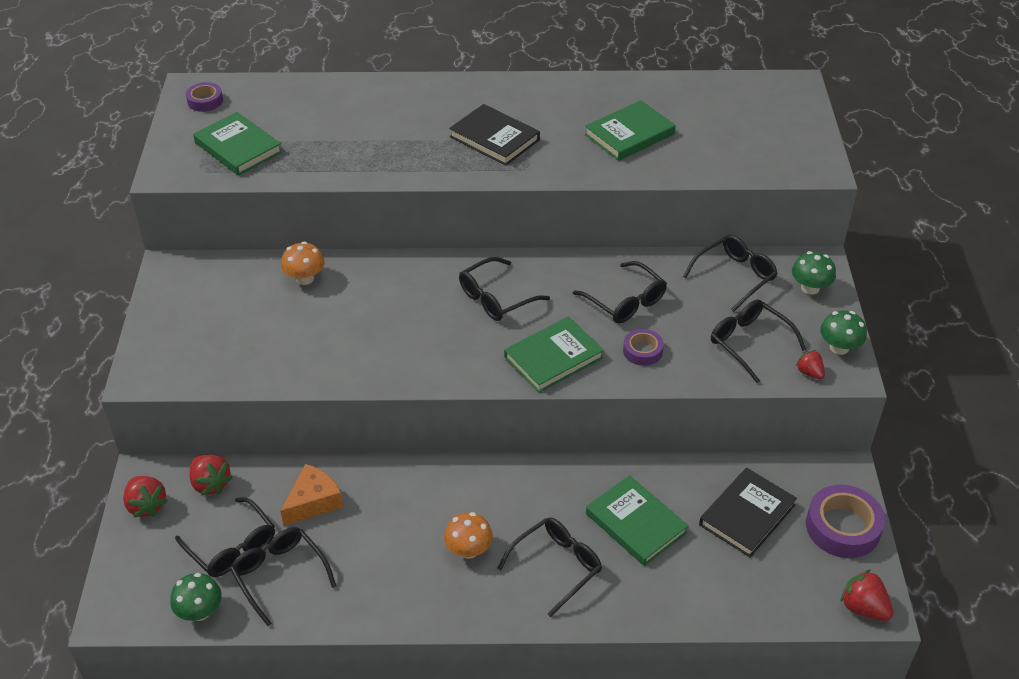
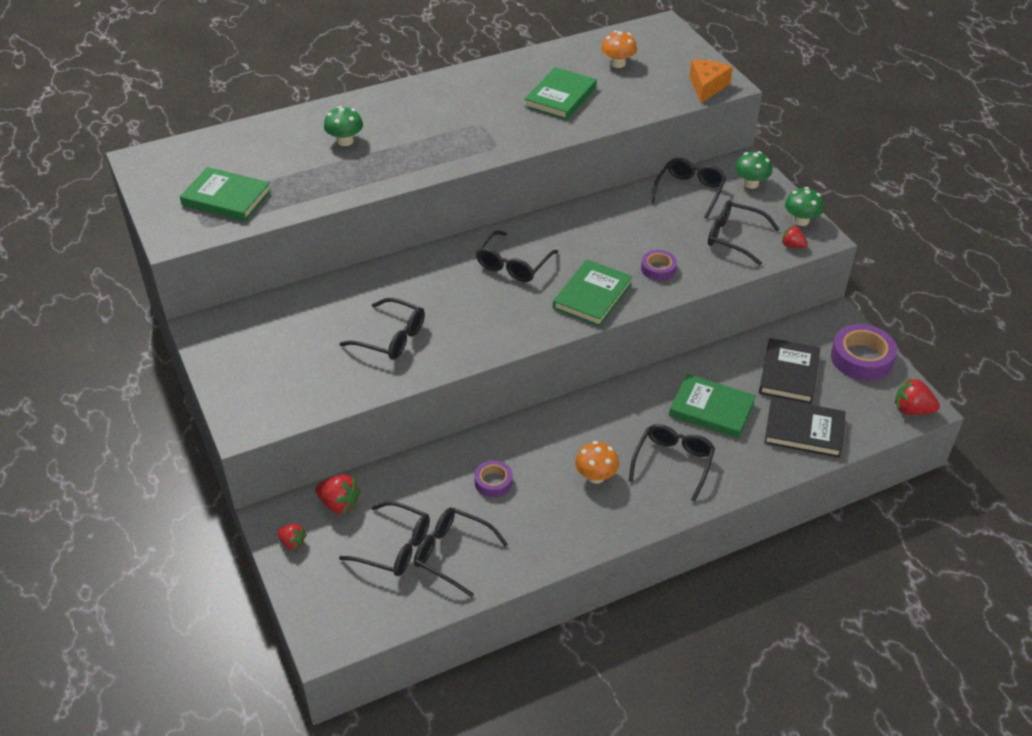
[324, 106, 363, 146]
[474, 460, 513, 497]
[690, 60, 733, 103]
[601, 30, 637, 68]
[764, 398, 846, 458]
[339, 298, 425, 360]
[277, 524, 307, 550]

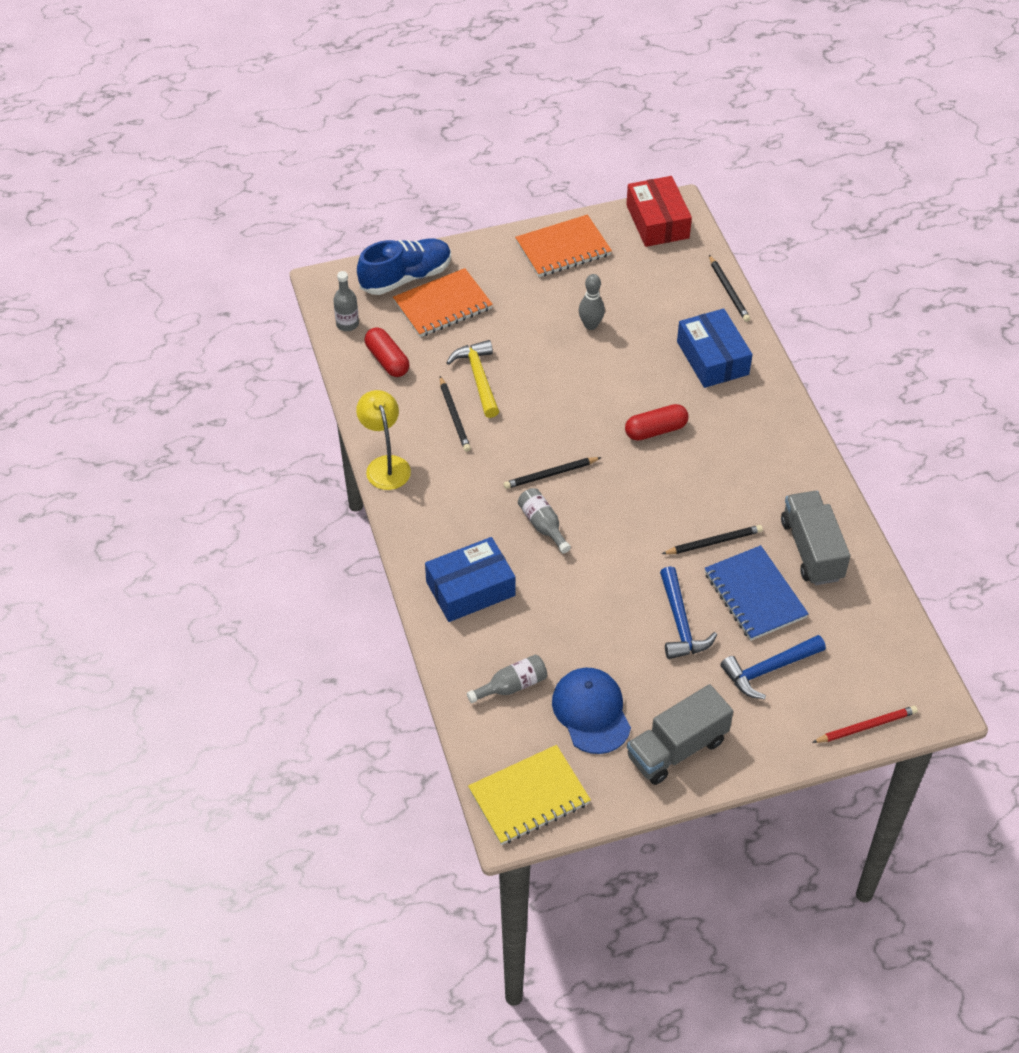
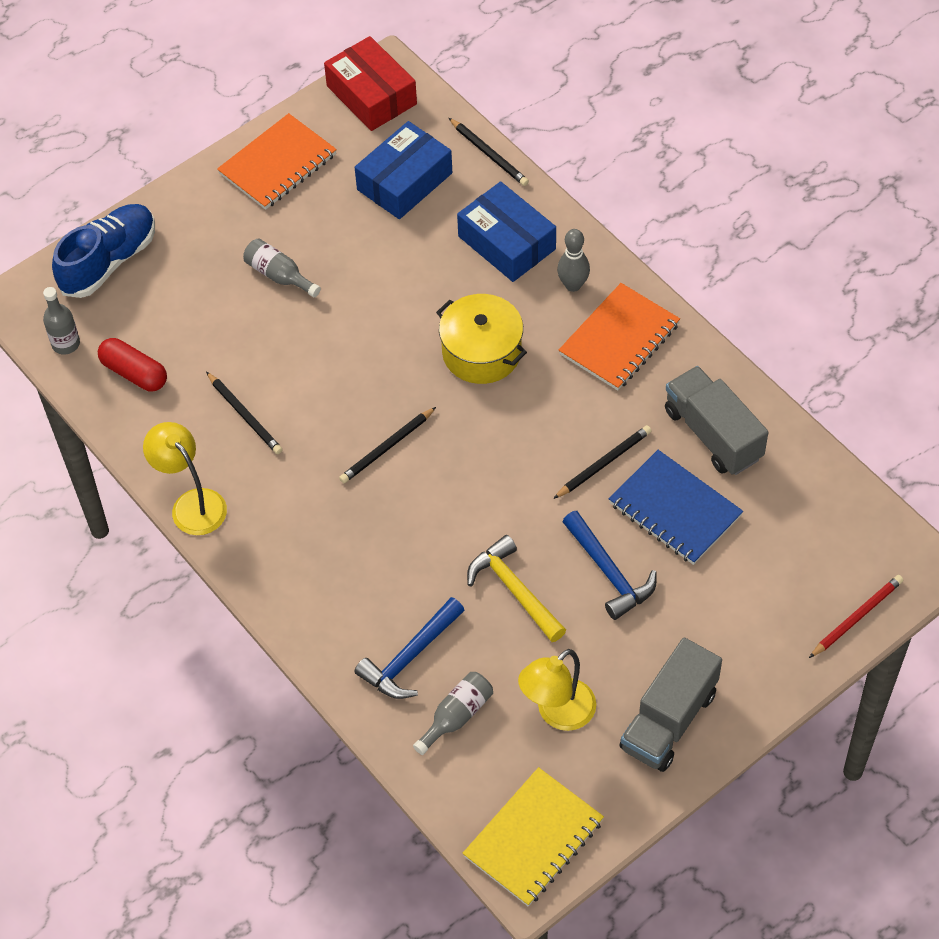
[559, 283, 680, 391]
[355, 121, 452, 219]
[467, 535, 566, 642]
[243, 238, 321, 297]
[557, 229, 590, 292]
[354, 597, 465, 699]
[518, 649, 596, 731]
[436, 294, 527, 384]

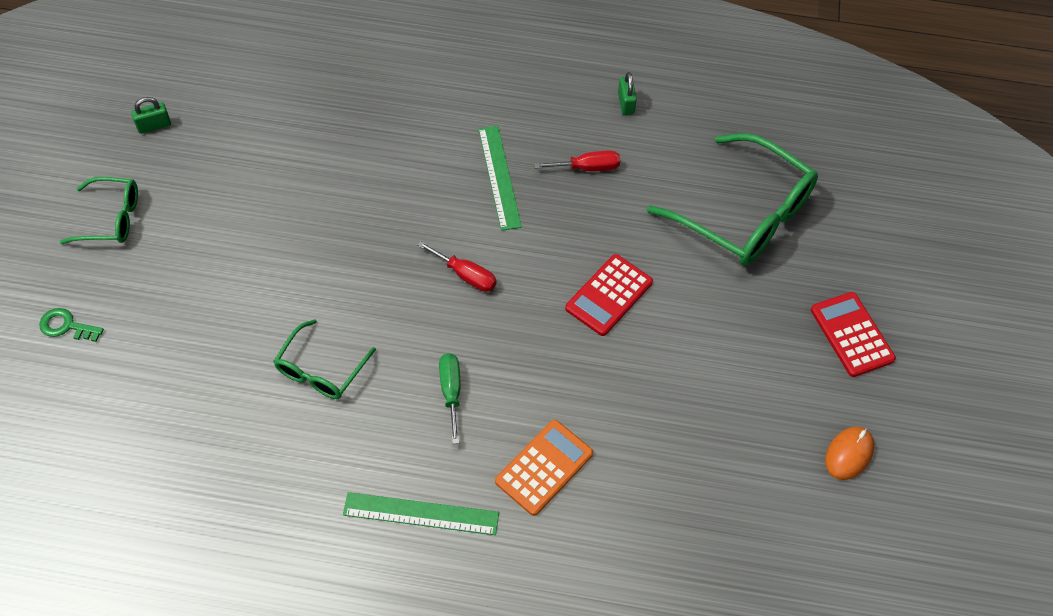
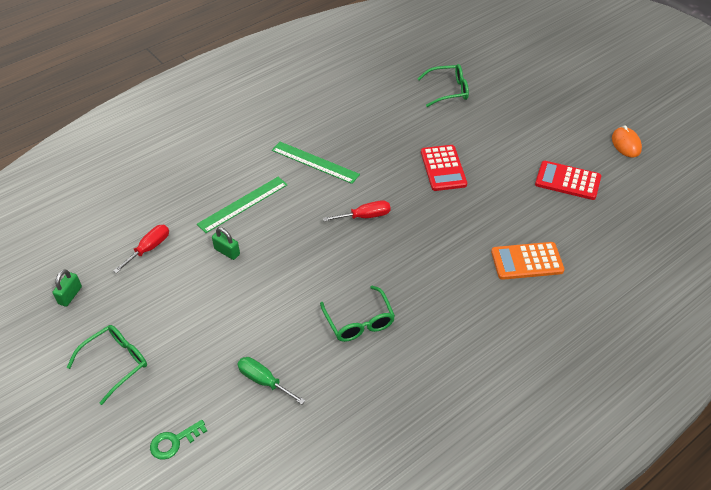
[197, 177, 288, 233]
[238, 357, 305, 404]
[113, 225, 169, 273]
[212, 227, 240, 260]
[535, 161, 601, 200]
[491, 242, 565, 280]
[417, 64, 469, 107]

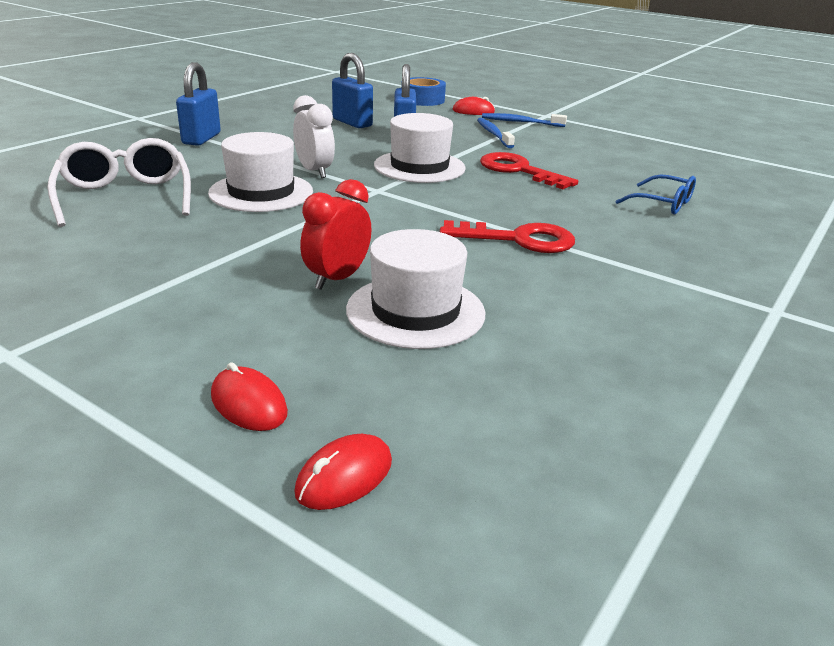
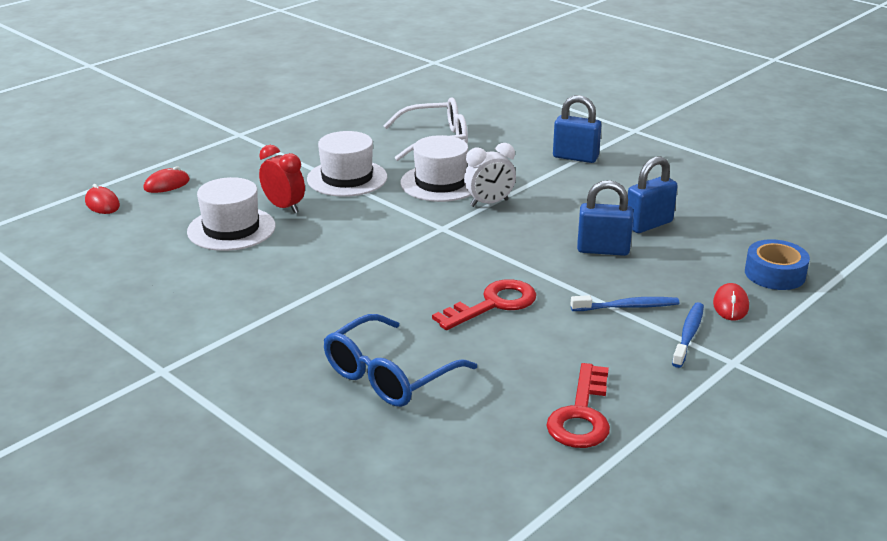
[307, 131, 387, 197]
[546, 363, 610, 448]
[324, 314, 477, 407]

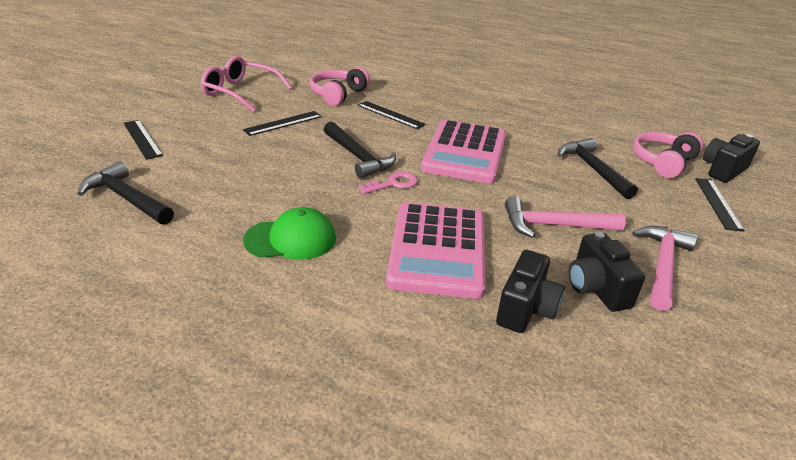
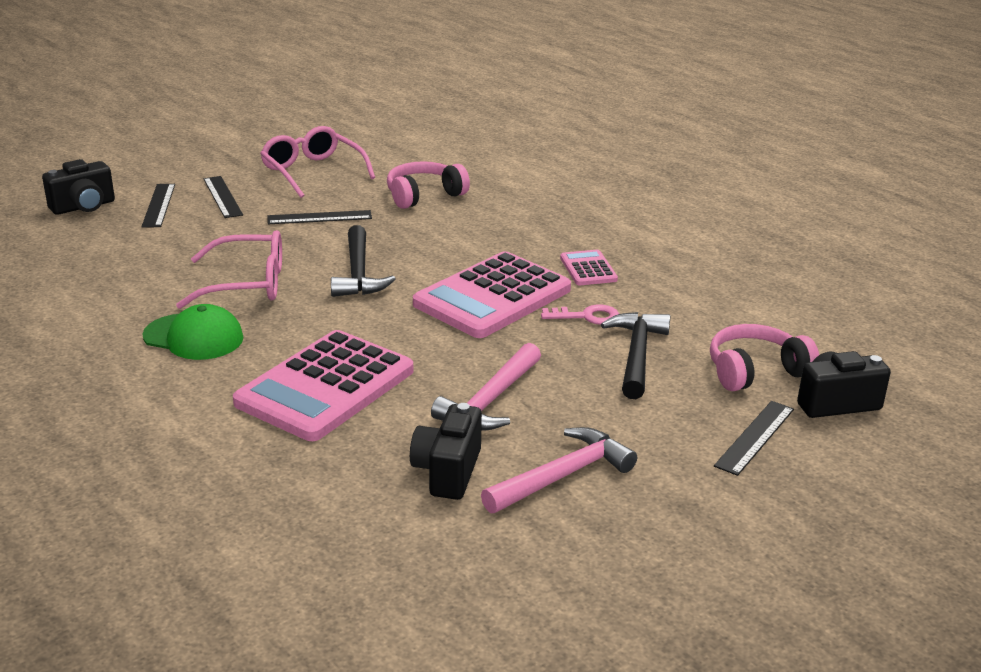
[78, 161, 174, 225] (first image)
[176, 230, 282, 309]
[560, 250, 618, 285]
[204, 176, 243, 218]
[541, 304, 619, 325]
[42, 159, 115, 215]
[431, 343, 541, 430]

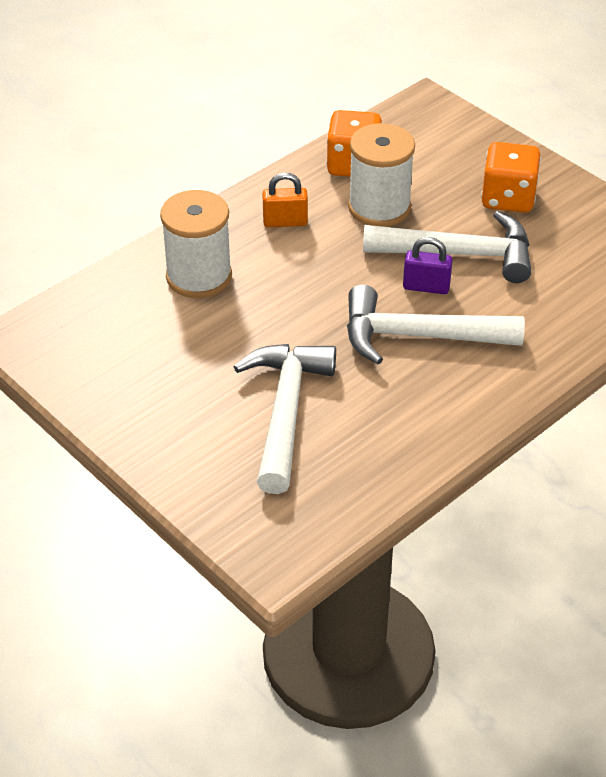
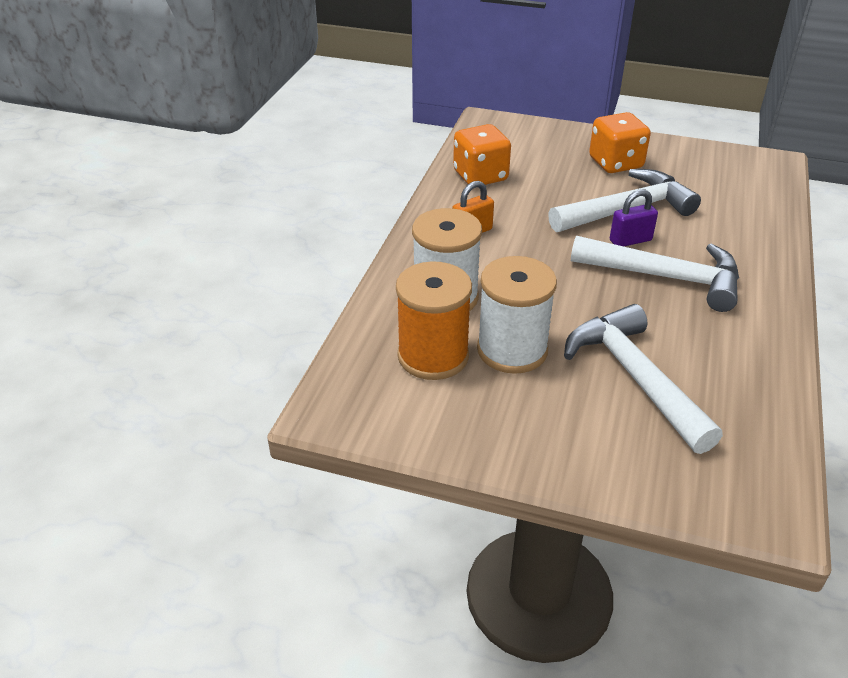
[396, 261, 472, 380]
[477, 256, 557, 374]
[571, 236, 739, 312]

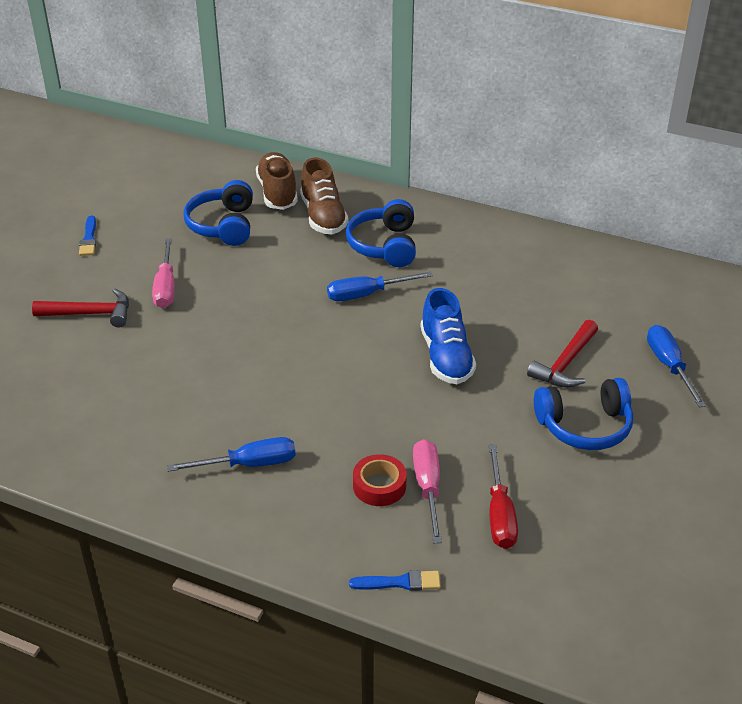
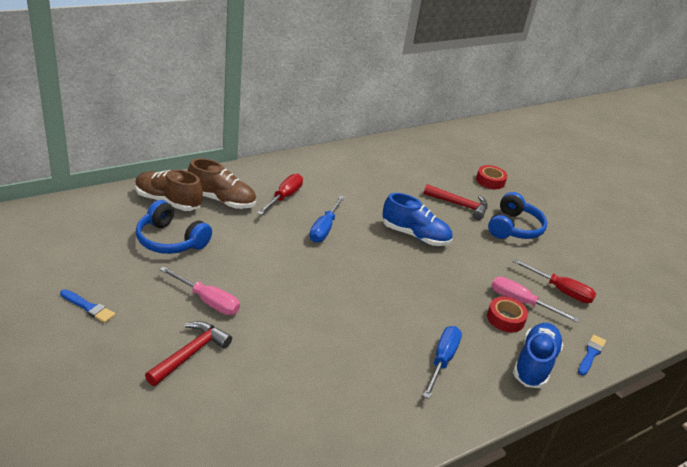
[513, 323, 563, 388]
[257, 174, 303, 215]
[476, 165, 508, 189]
[424, 184, 488, 220]

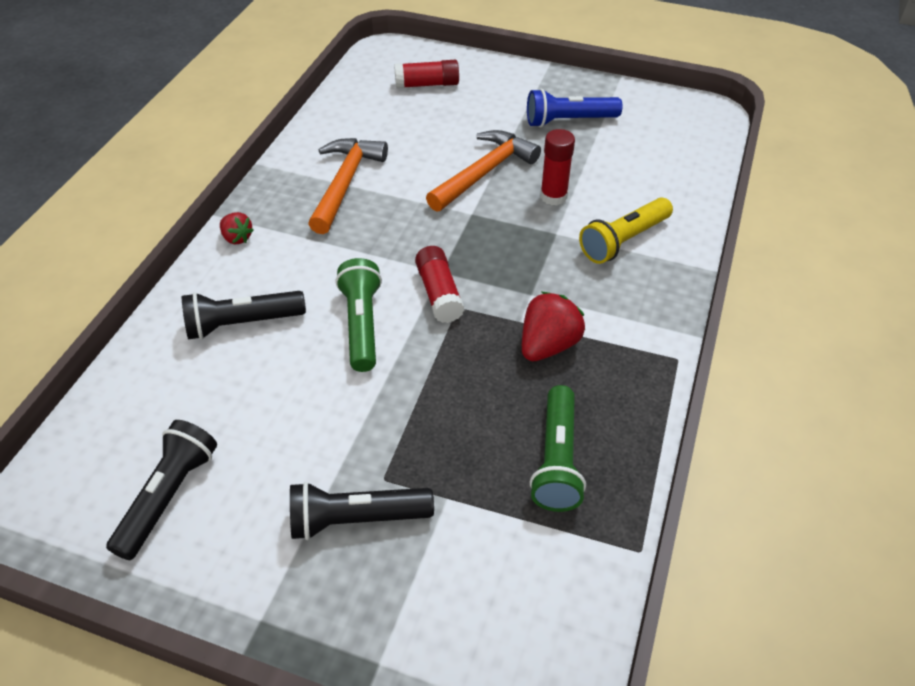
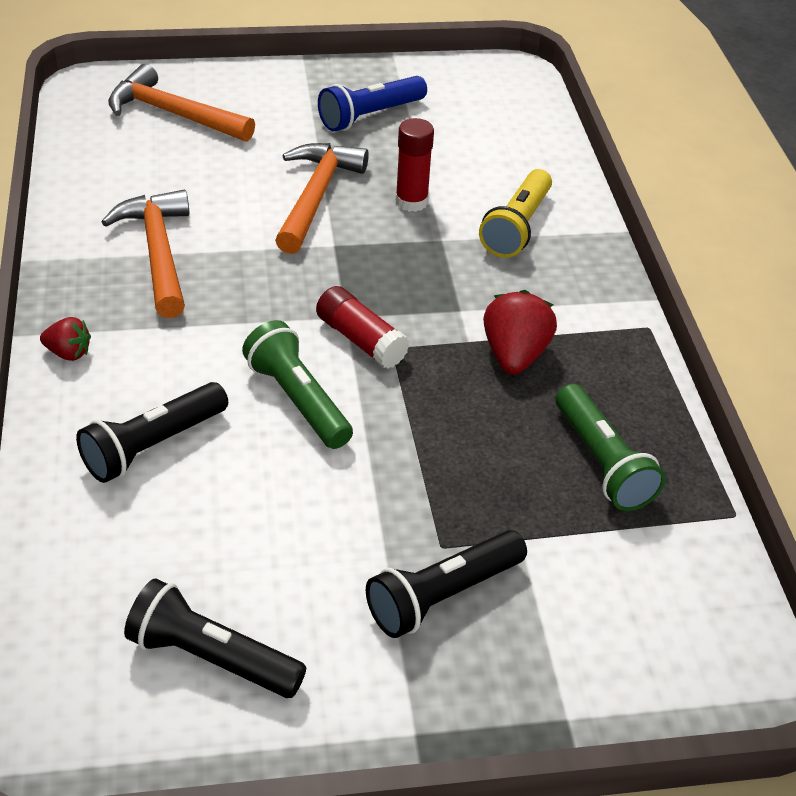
[108, 64, 255, 142]
[124, 578, 306, 698]

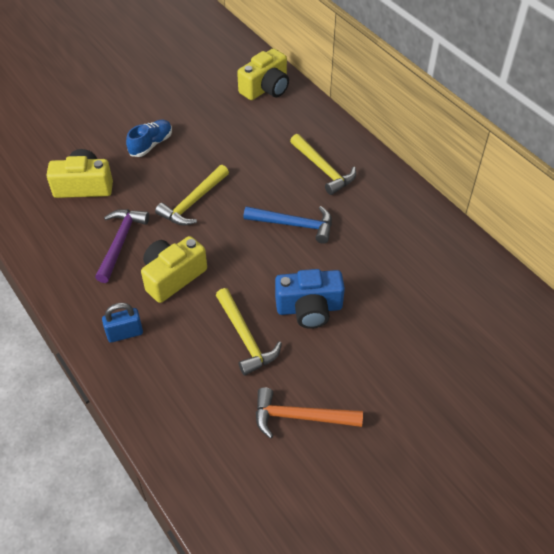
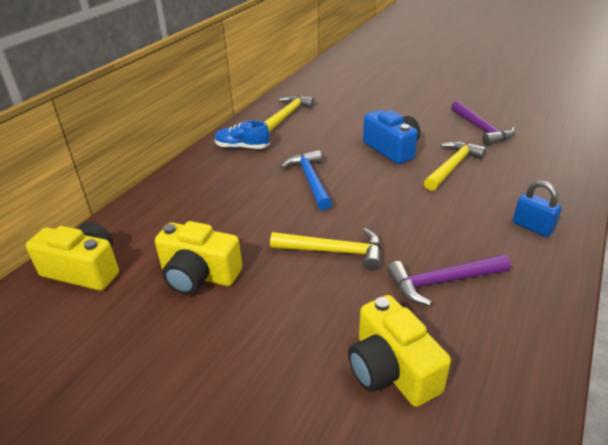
[214, 120, 270, 149]
[155, 221, 242, 295]
[265, 95, 315, 132]
[451, 101, 515, 146]

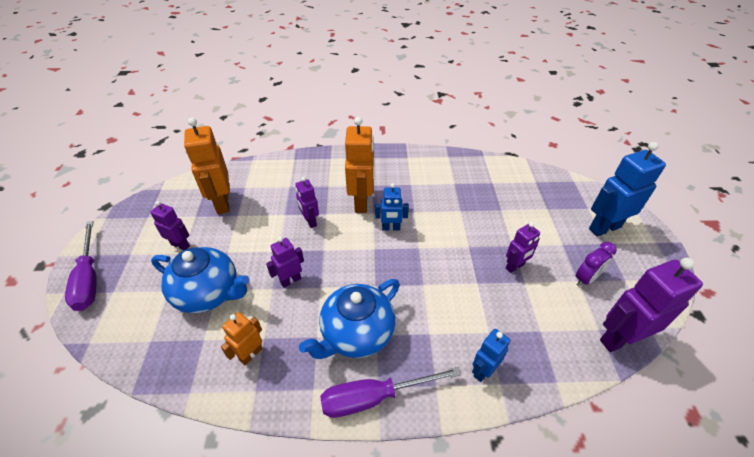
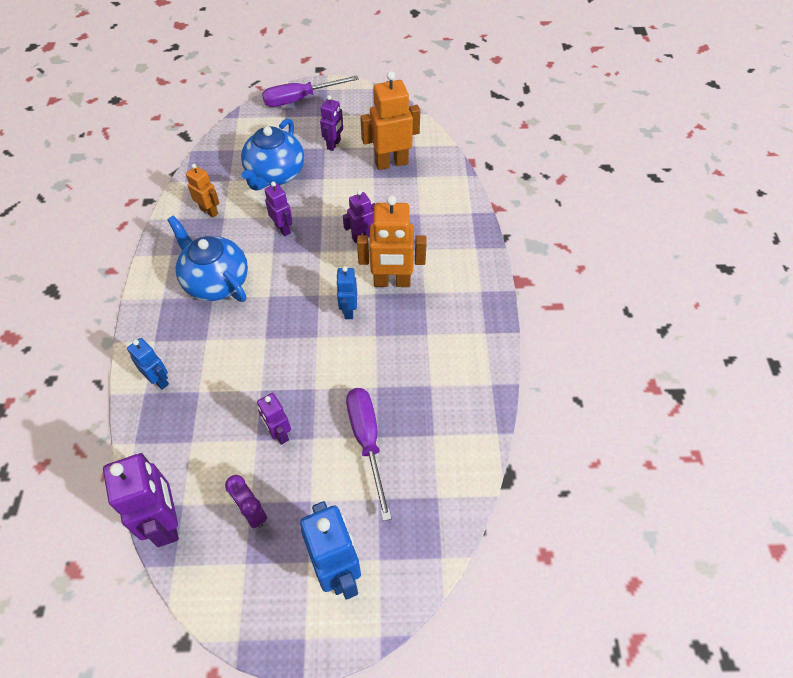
[346, 388, 392, 521]

